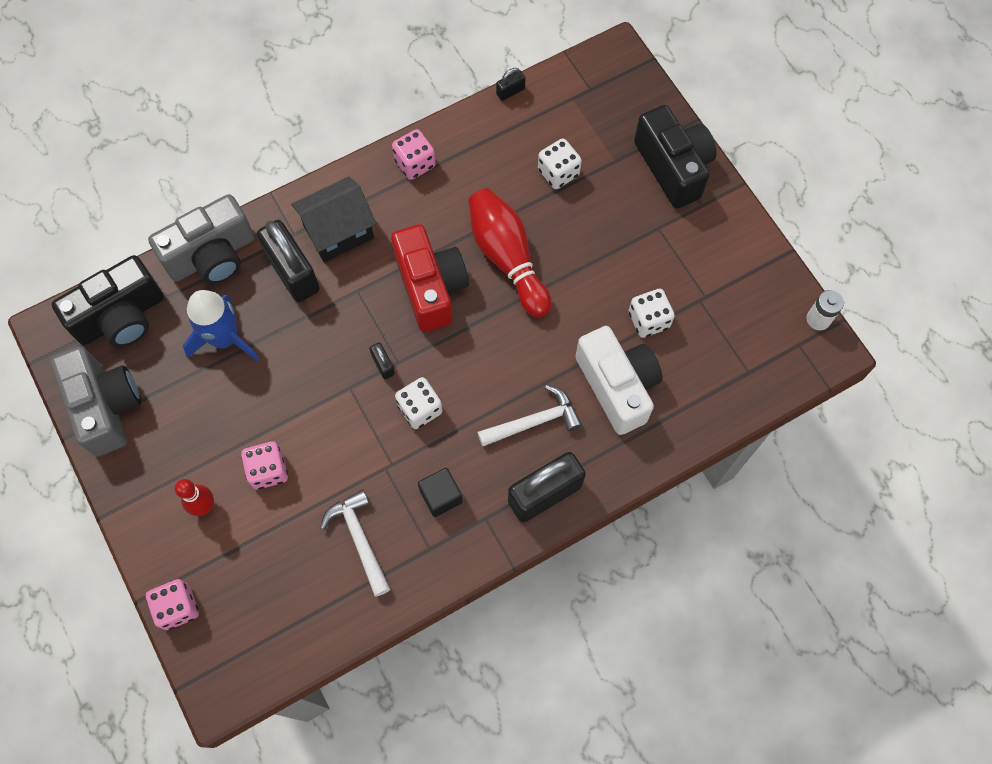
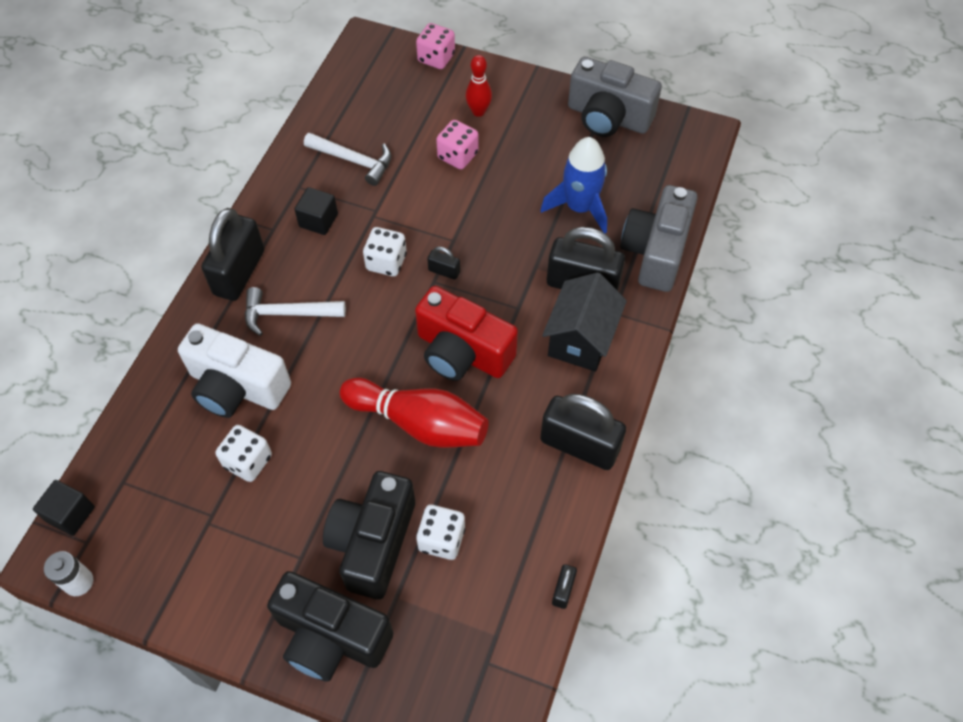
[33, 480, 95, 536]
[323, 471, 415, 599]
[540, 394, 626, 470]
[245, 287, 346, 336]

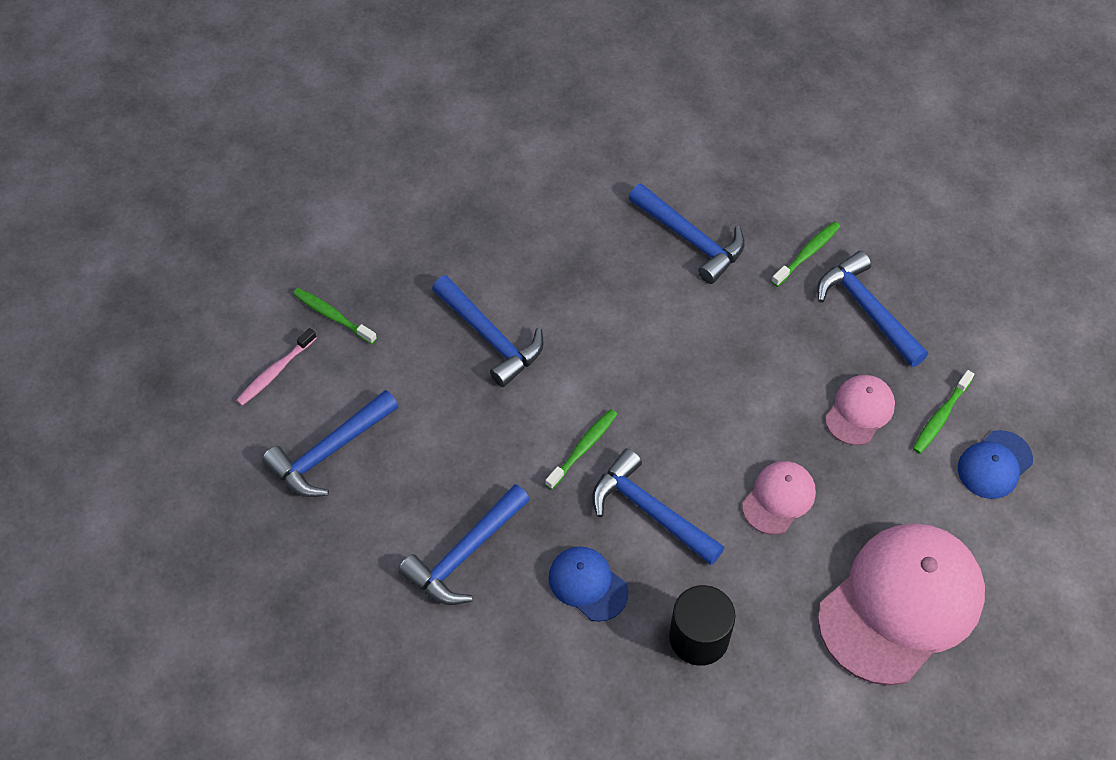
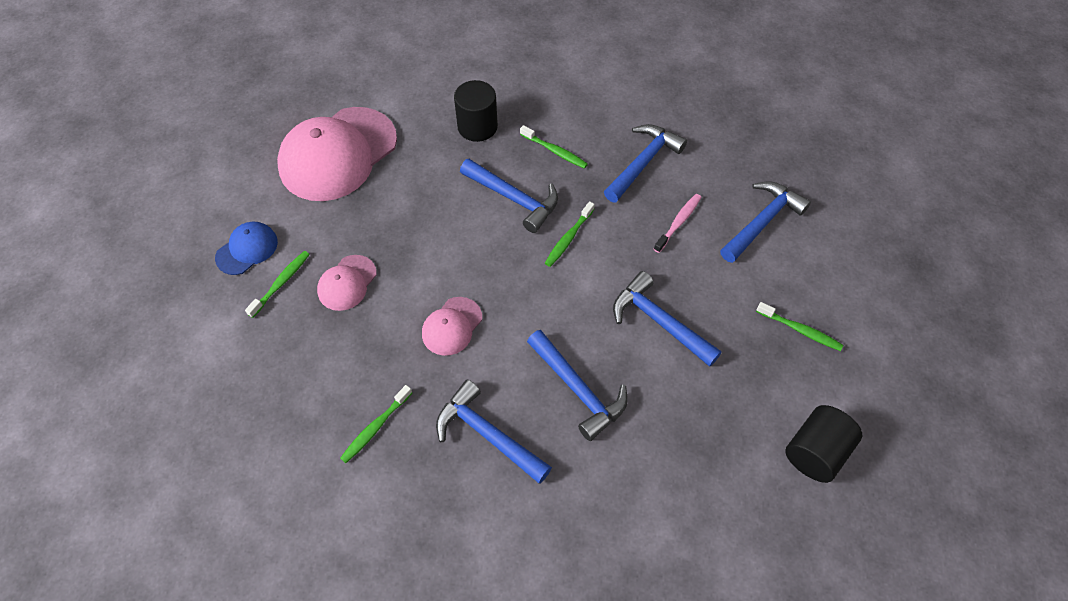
[785, 405, 862, 483]
[654, 194, 701, 253]
[422, 297, 482, 356]
[527, 330, 628, 441]
[520, 125, 588, 169]

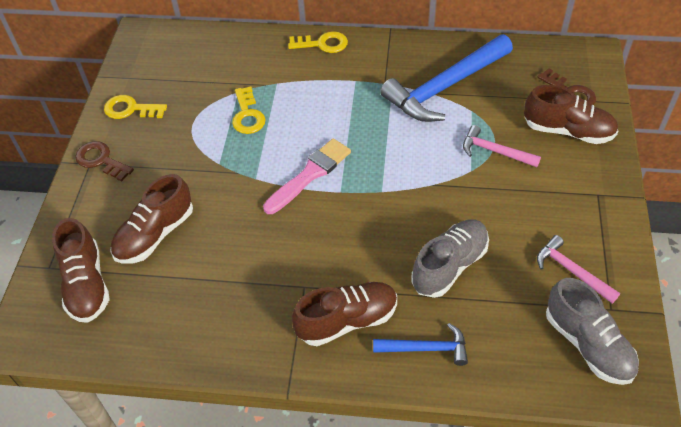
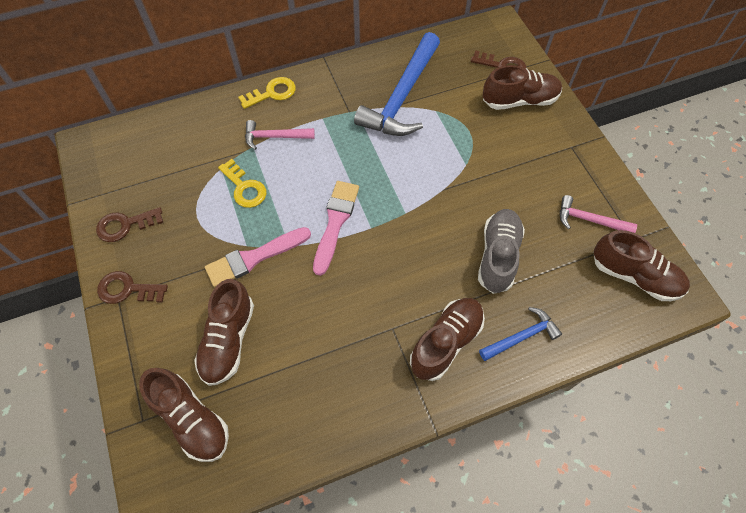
[205, 227, 311, 287]
[245, 120, 315, 150]
[96, 207, 163, 242]
[593, 230, 690, 301]

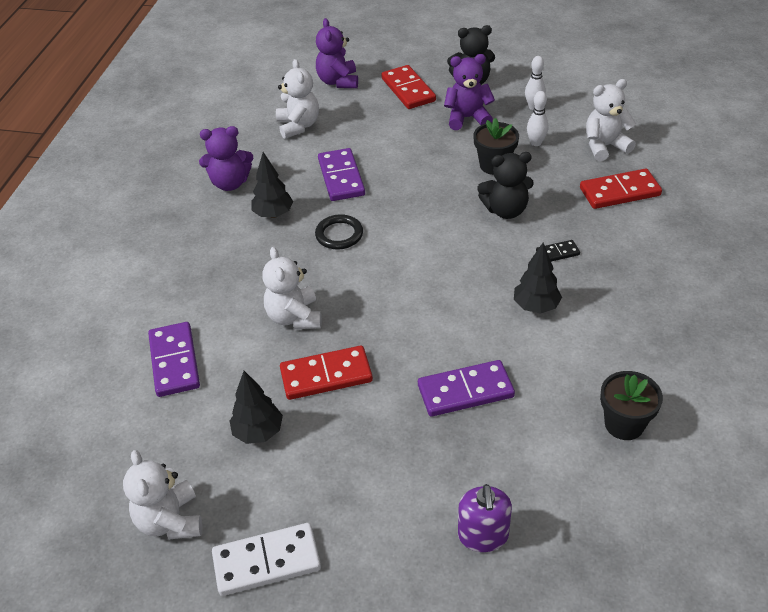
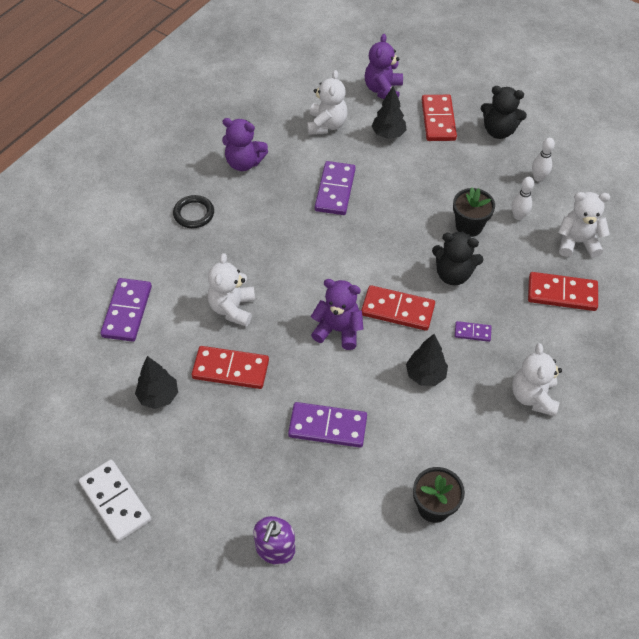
[361, 285, 435, 331]
[512, 343, 562, 416]
[371, 86, 407, 139]
[173, 195, 214, 228]
[311, 279, 363, 350]
[455, 321, 491, 342]
[79, 460, 151, 541]

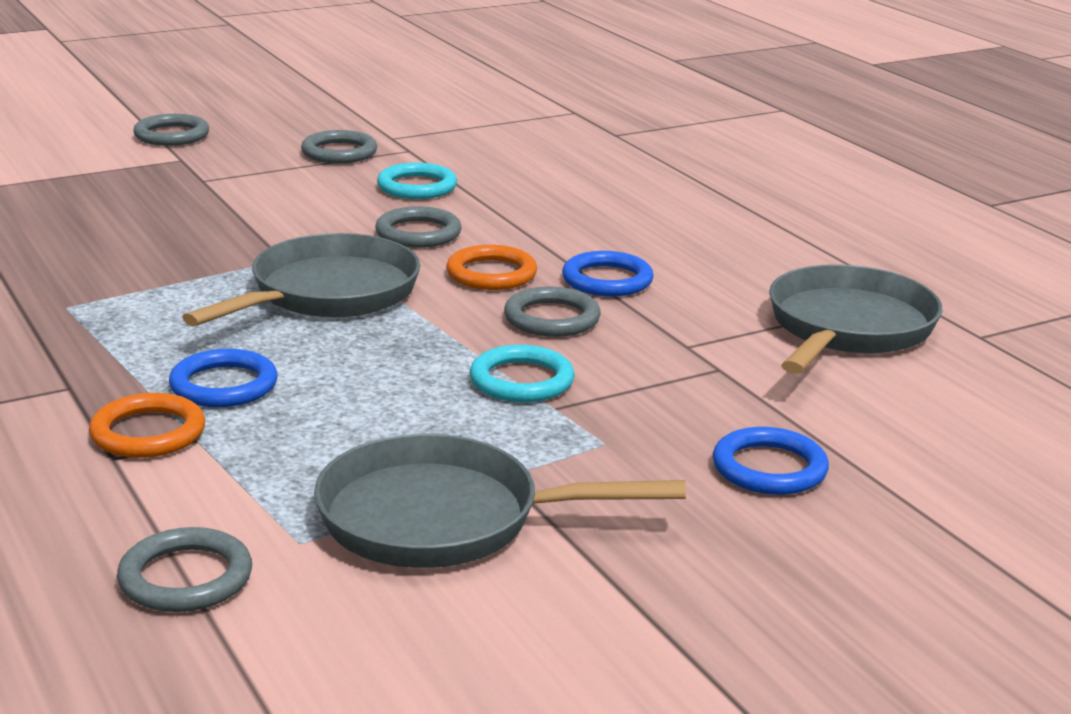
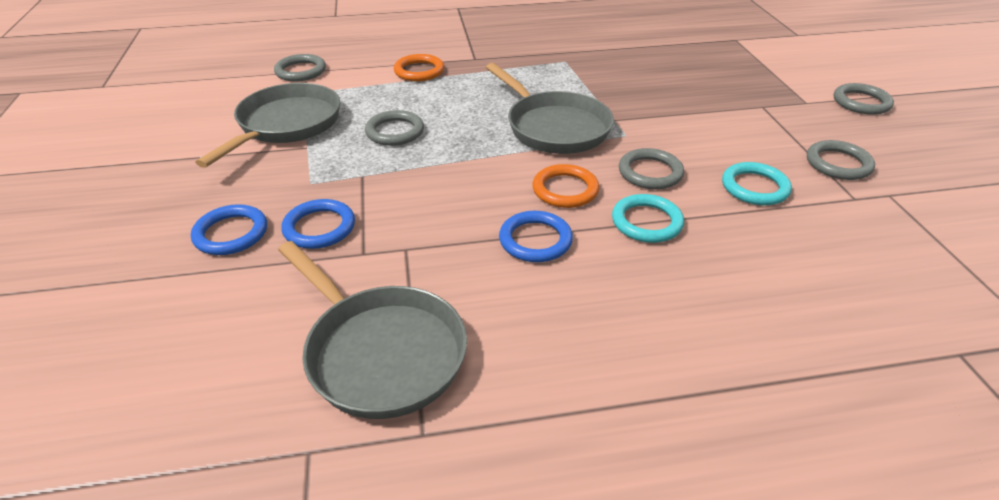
[281, 199, 355, 249]
[612, 194, 684, 243]
[365, 110, 424, 146]

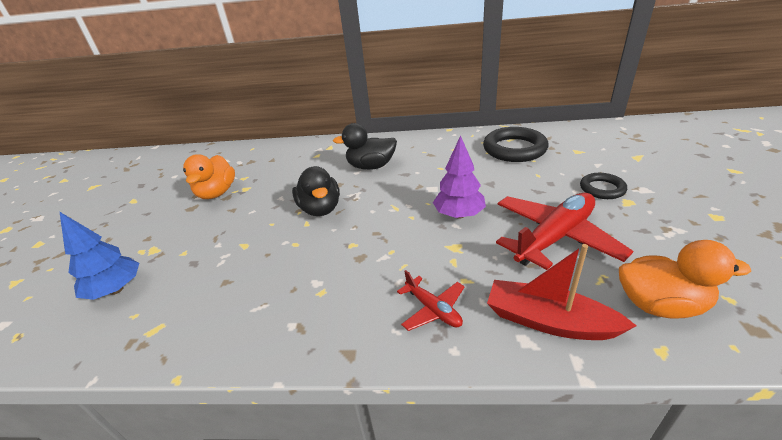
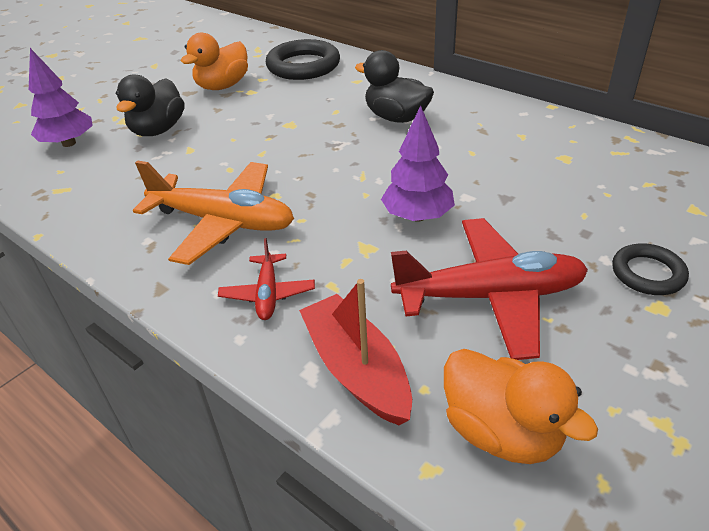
[133, 160, 294, 265]
[116, 74, 184, 136]
[266, 39, 340, 80]
[29, 48, 93, 147]

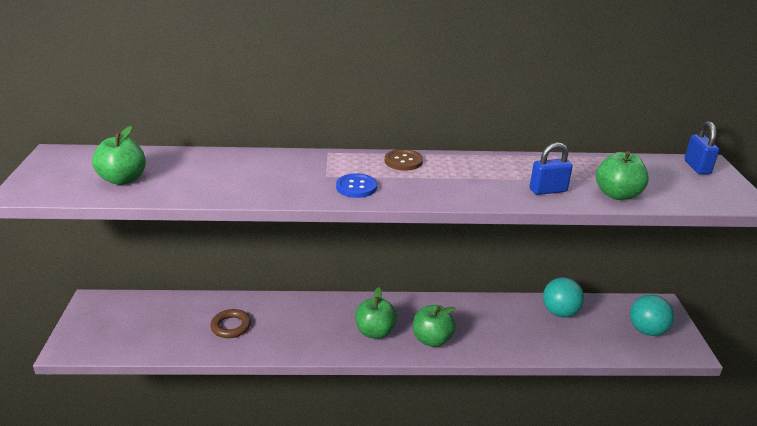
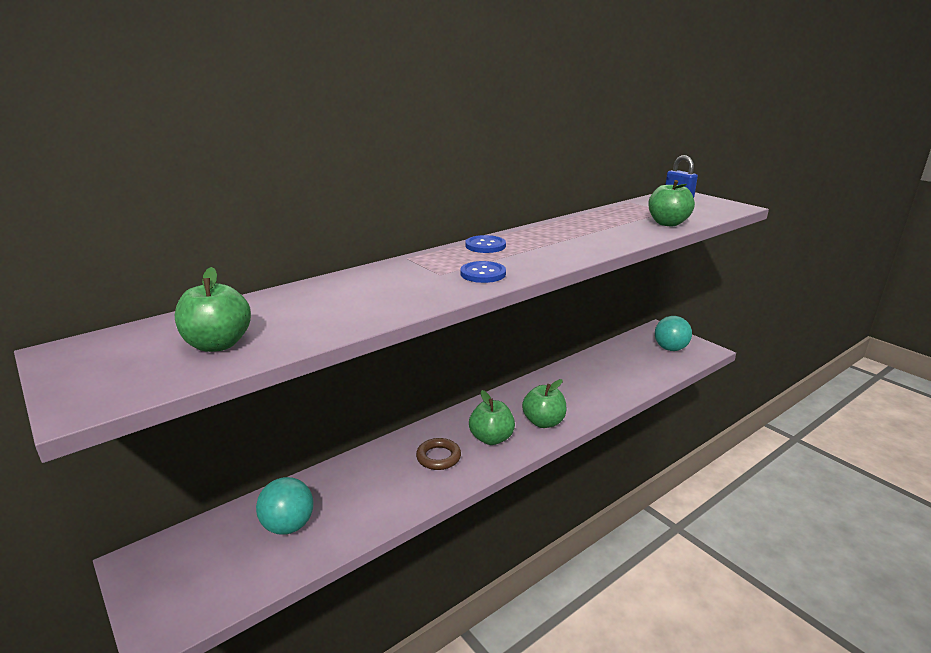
[530, 142, 573, 195] (first image)
[416, 438, 461, 470]
[256, 477, 314, 535]
[466, 235, 506, 253]

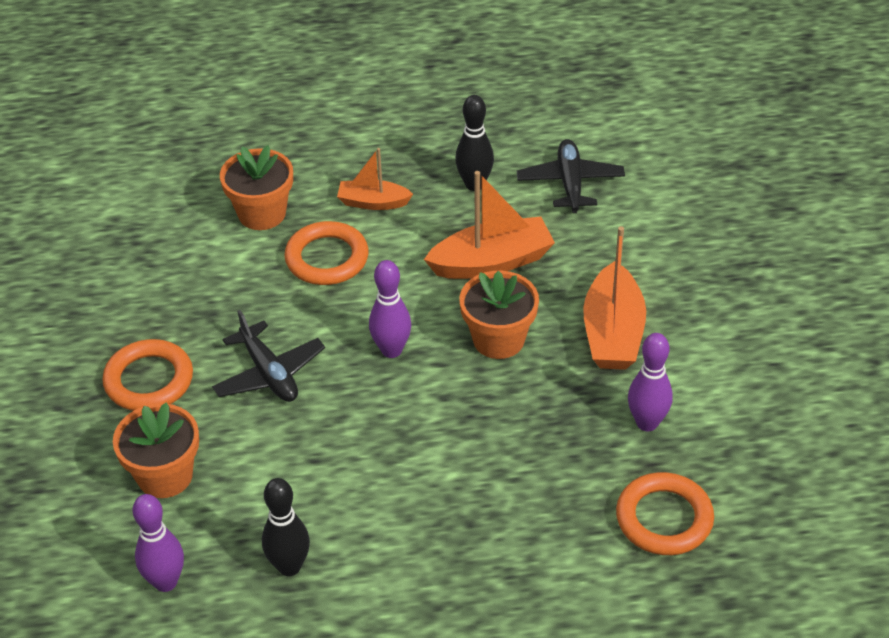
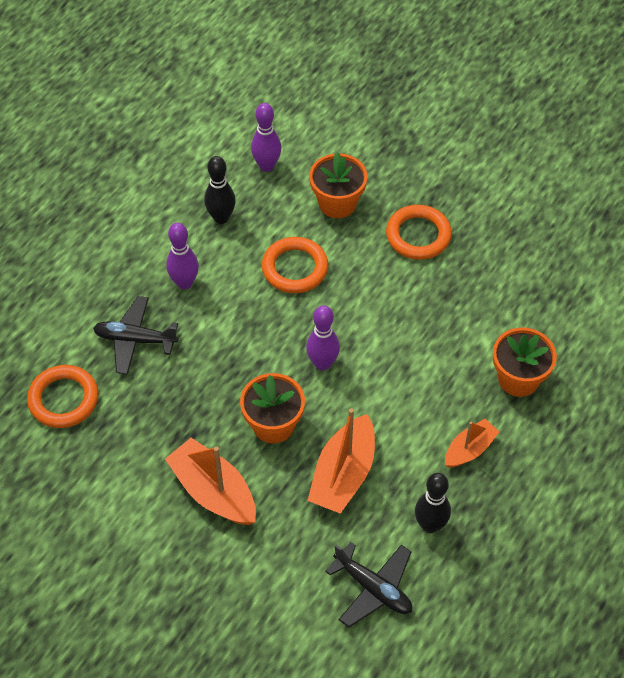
[93, 296, 179, 374]
[262, 237, 328, 293]
[166, 223, 199, 289]

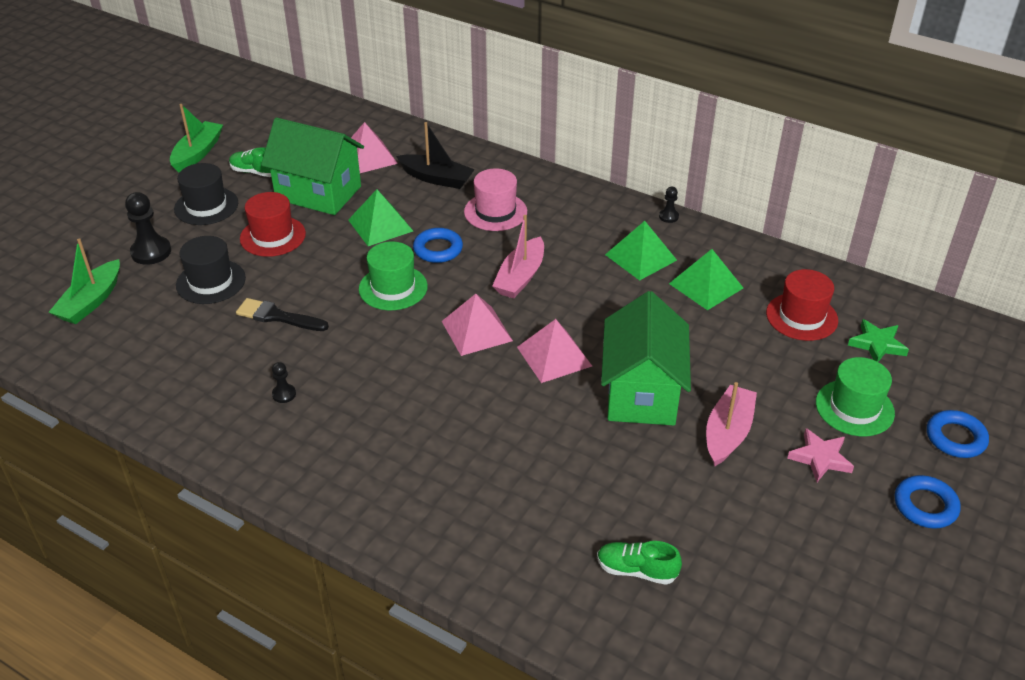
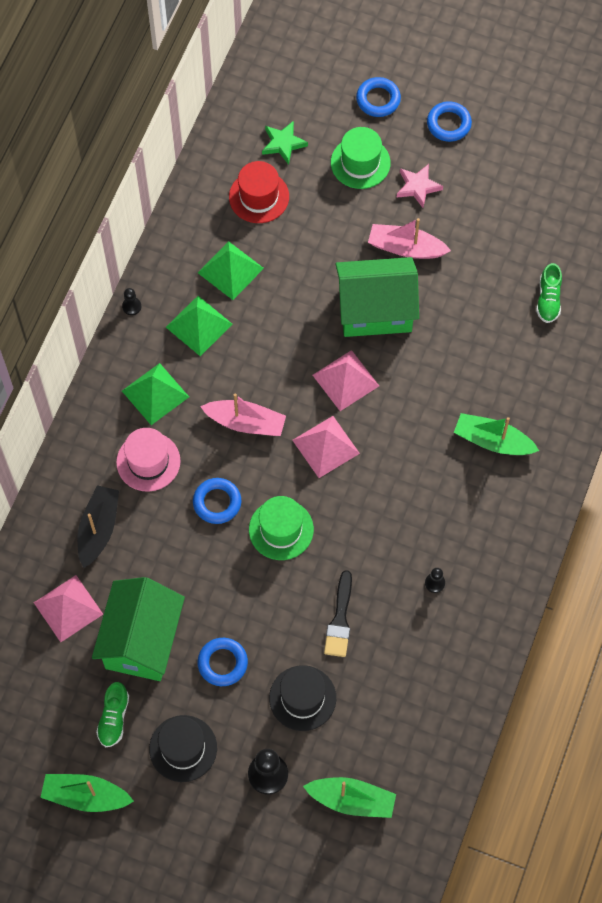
[454, 413, 539, 455]
[122, 363, 189, 425]
[198, 638, 248, 686]

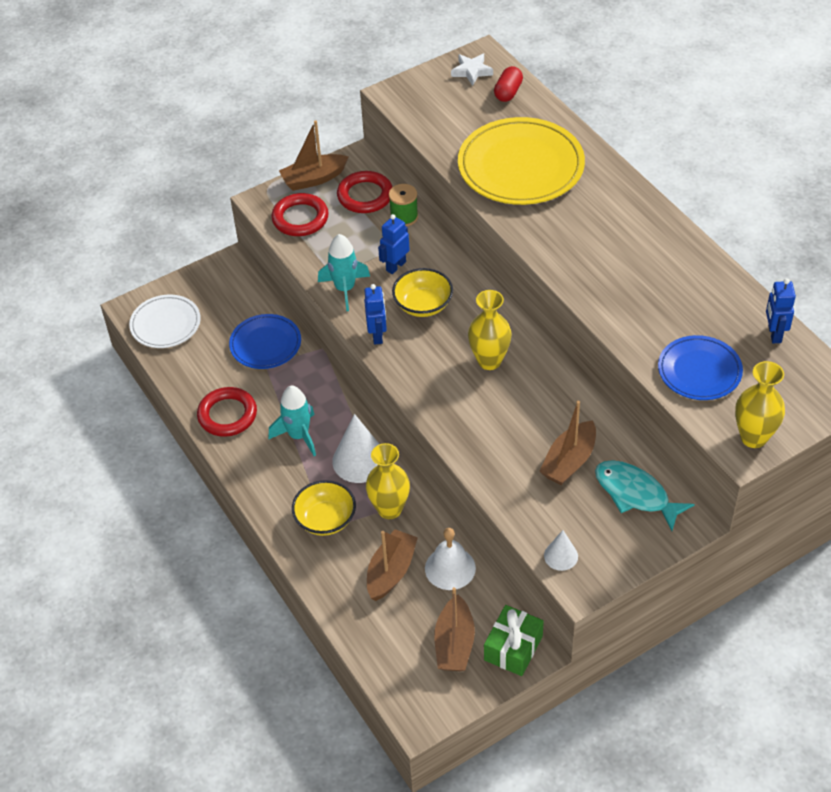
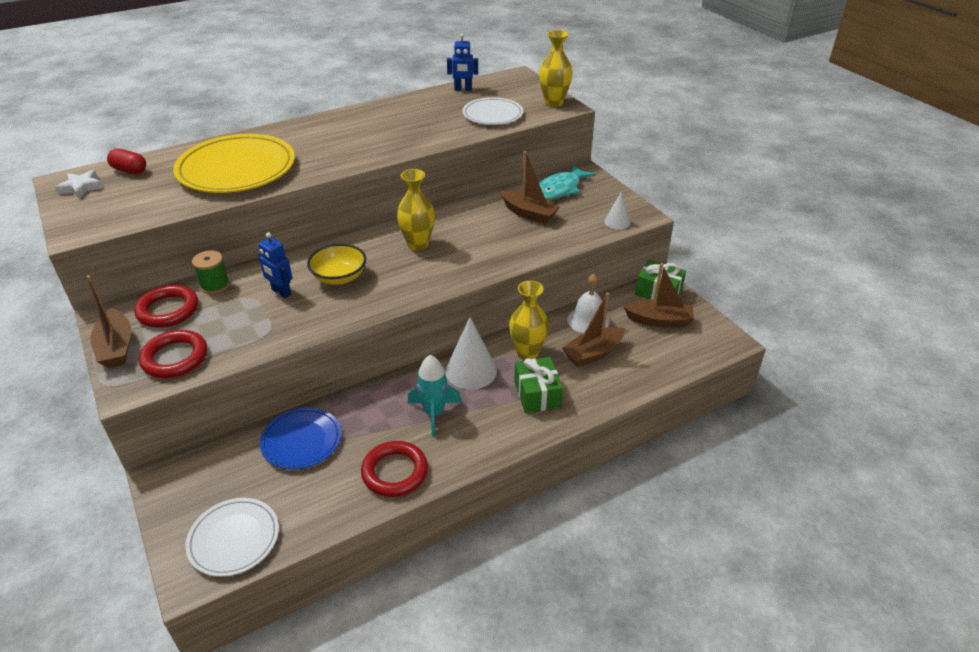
[318, 234, 370, 311] (first image)
[364, 284, 387, 344] (first image)
[514, 357, 563, 413]
[462, 97, 523, 125]
[562, 293, 625, 367]

